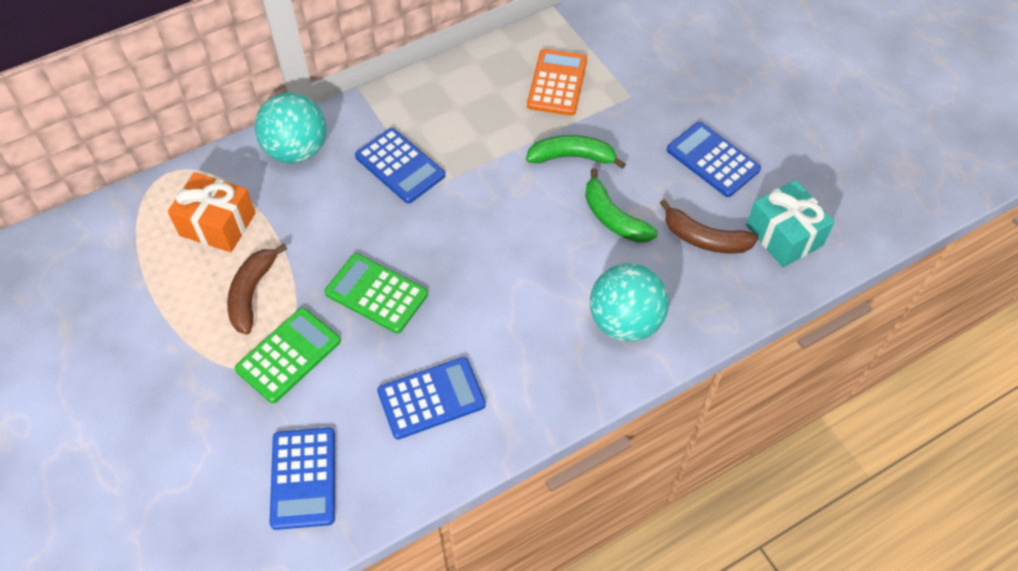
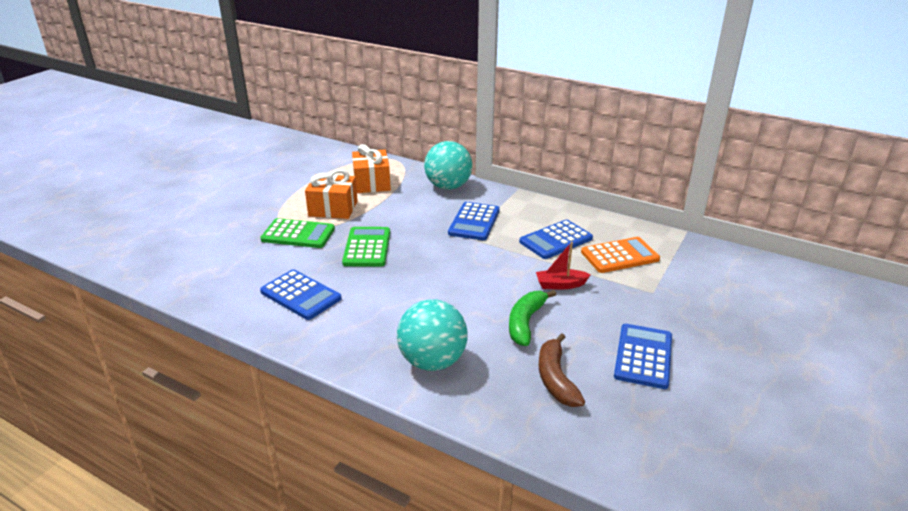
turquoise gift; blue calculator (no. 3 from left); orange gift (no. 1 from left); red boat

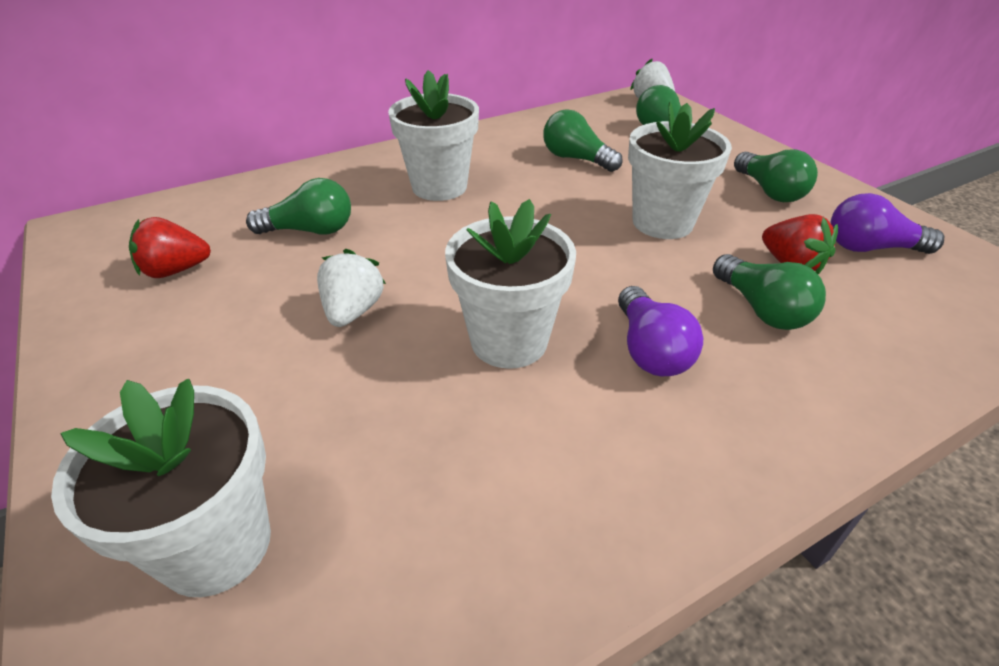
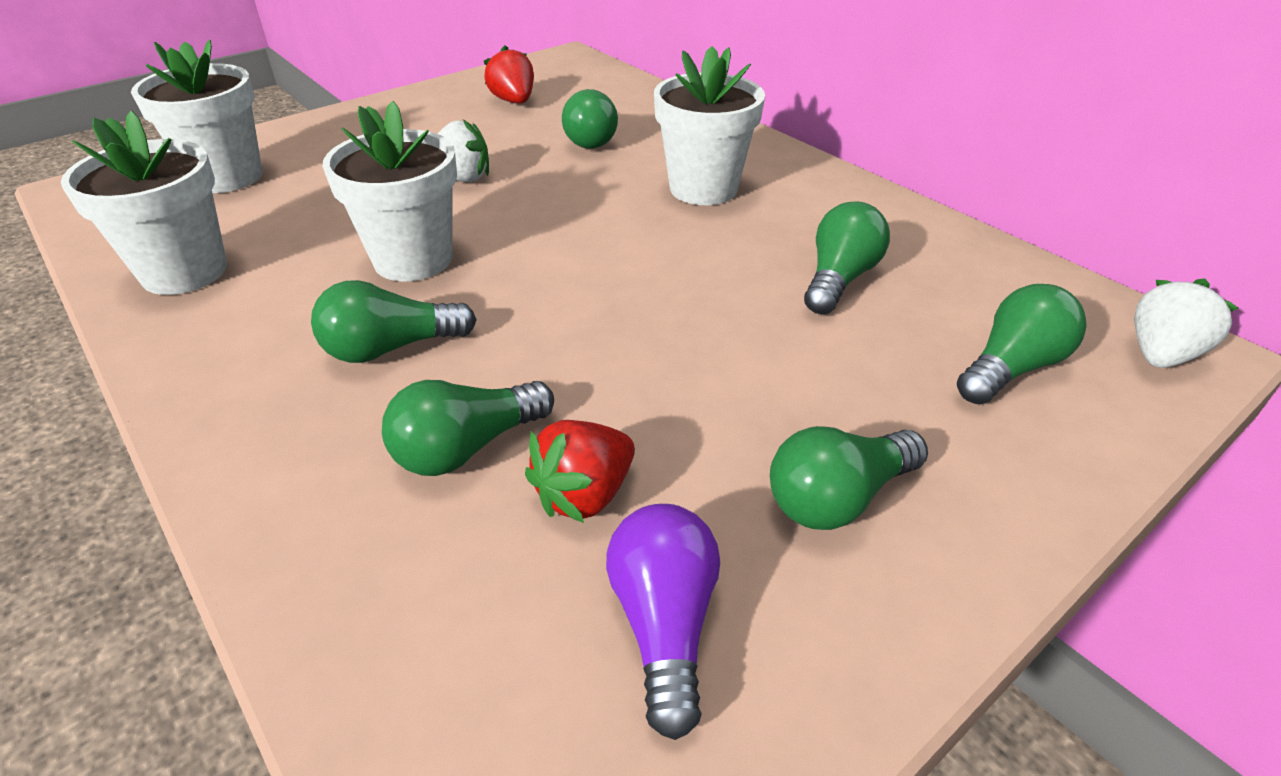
white flower pot (no. 1 from left); green light bulb (no. 1 from left)

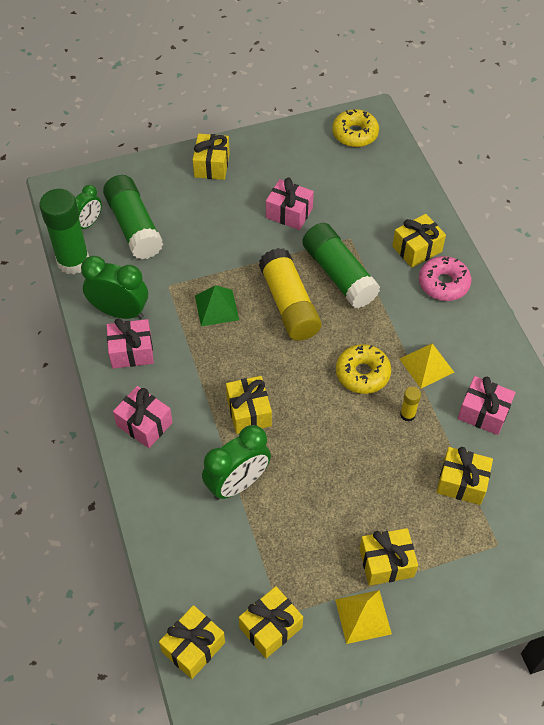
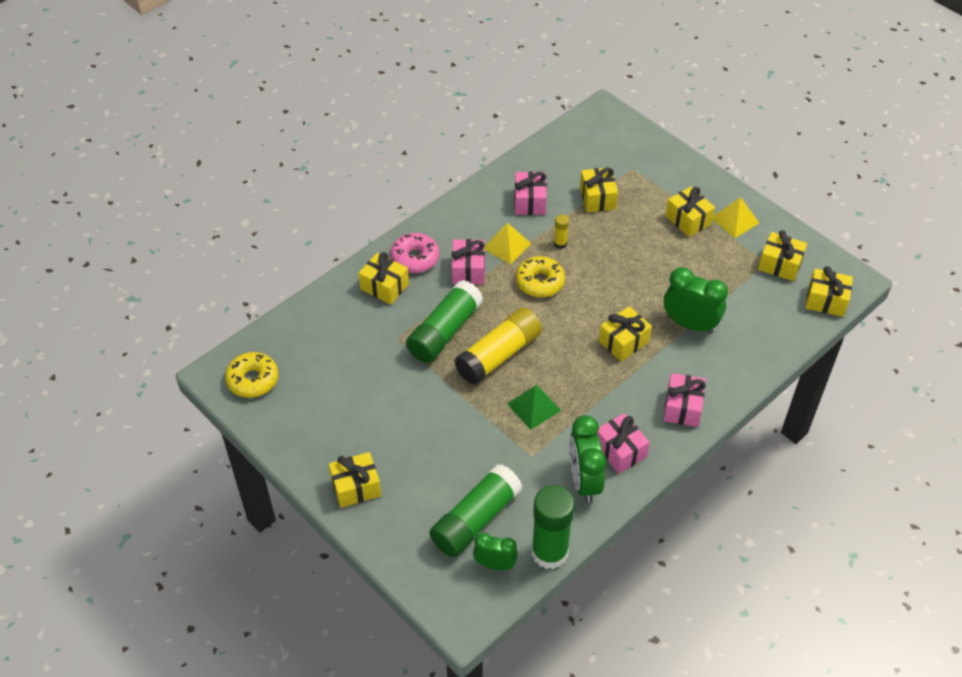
pink gift (no. 1 from left)

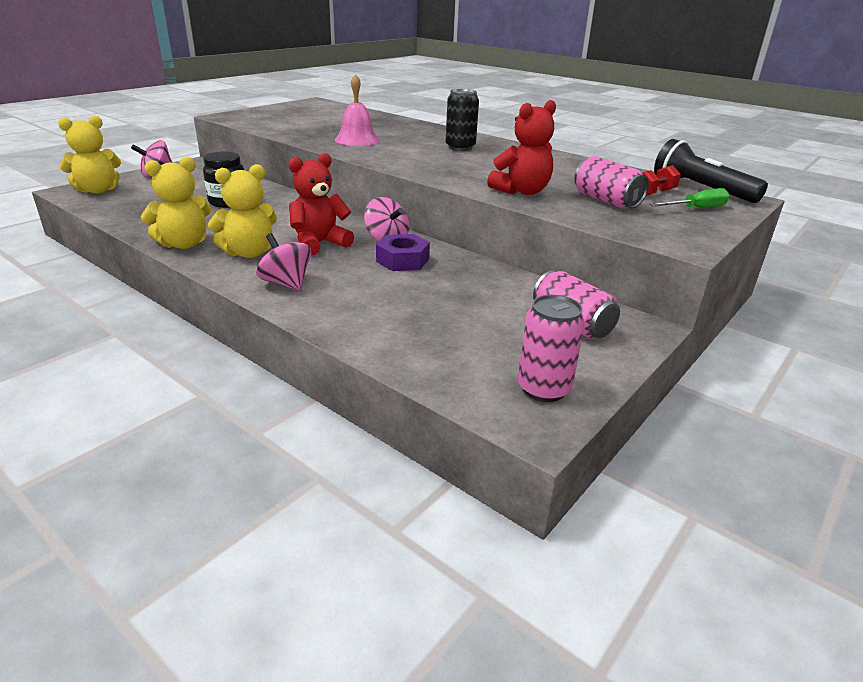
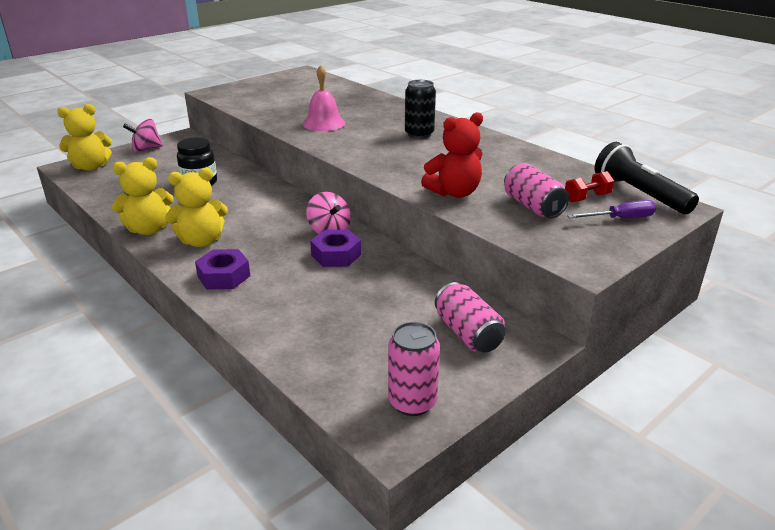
red teddy bear (no. 1 from left in the first image); purple nut (no. 1 from left); purple screwdriver

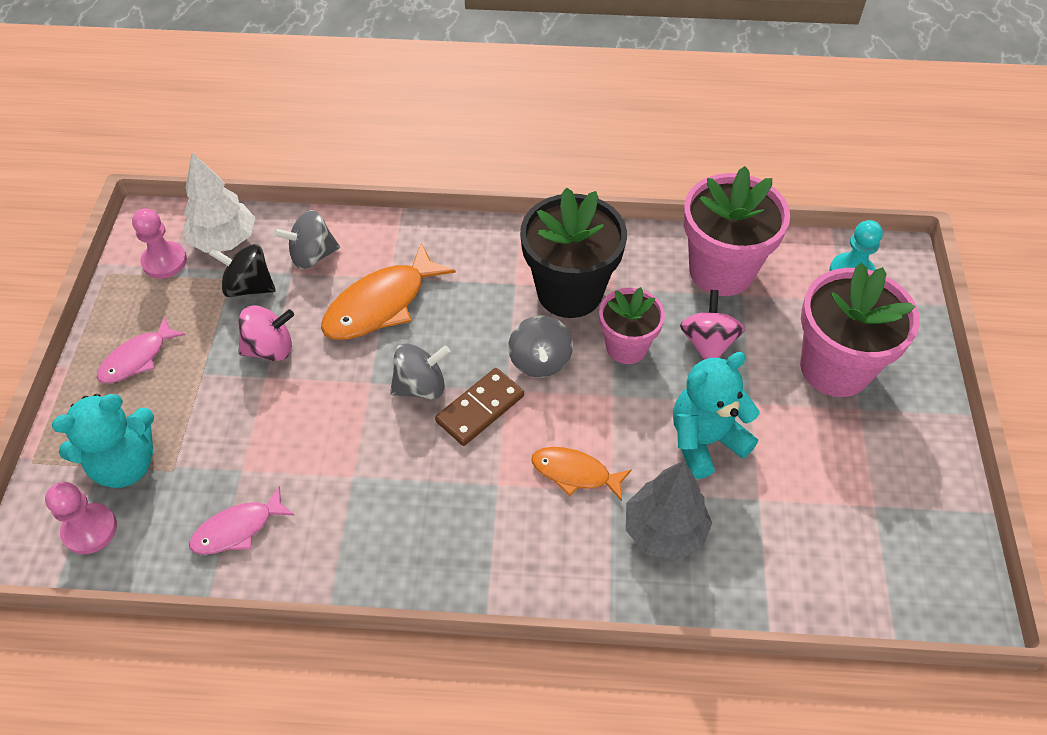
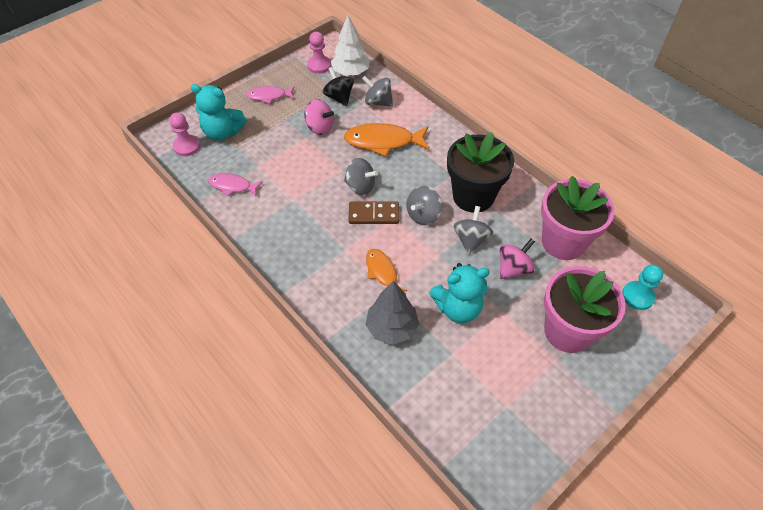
grey spinning top (no. 4 from left); turquoise teddy bear (no. 2 from left)

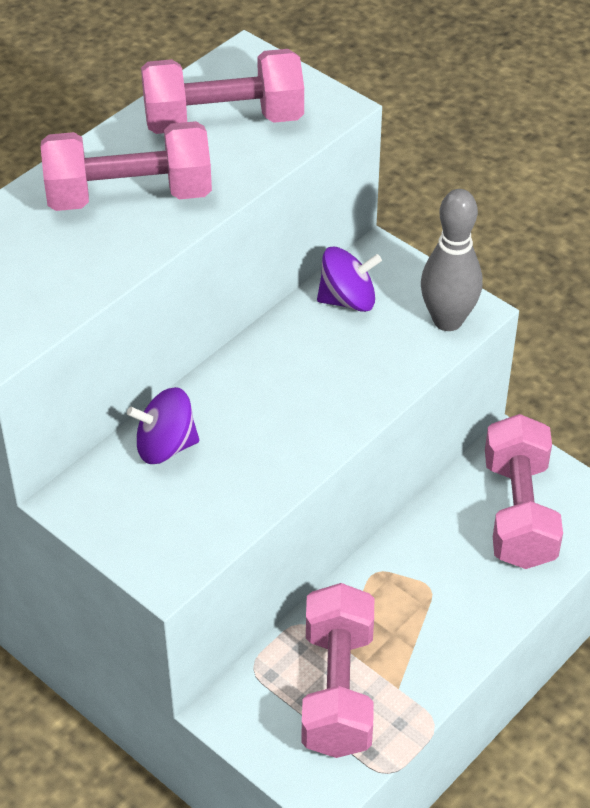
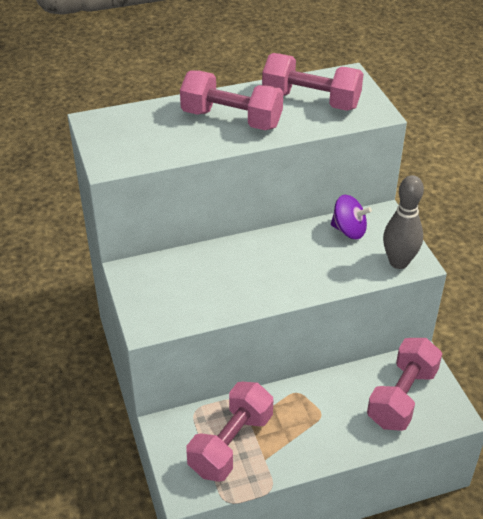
purple spinning top (no. 1 from left in the first image)

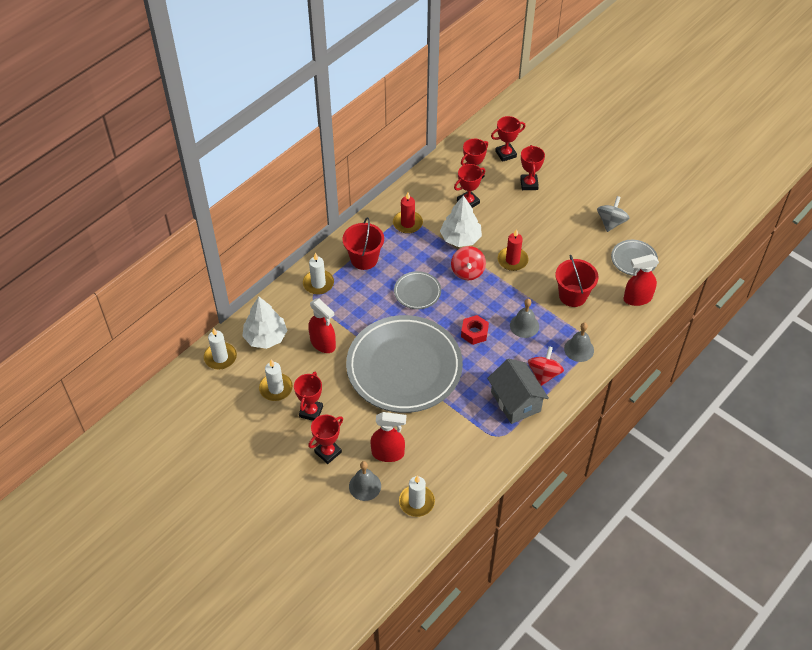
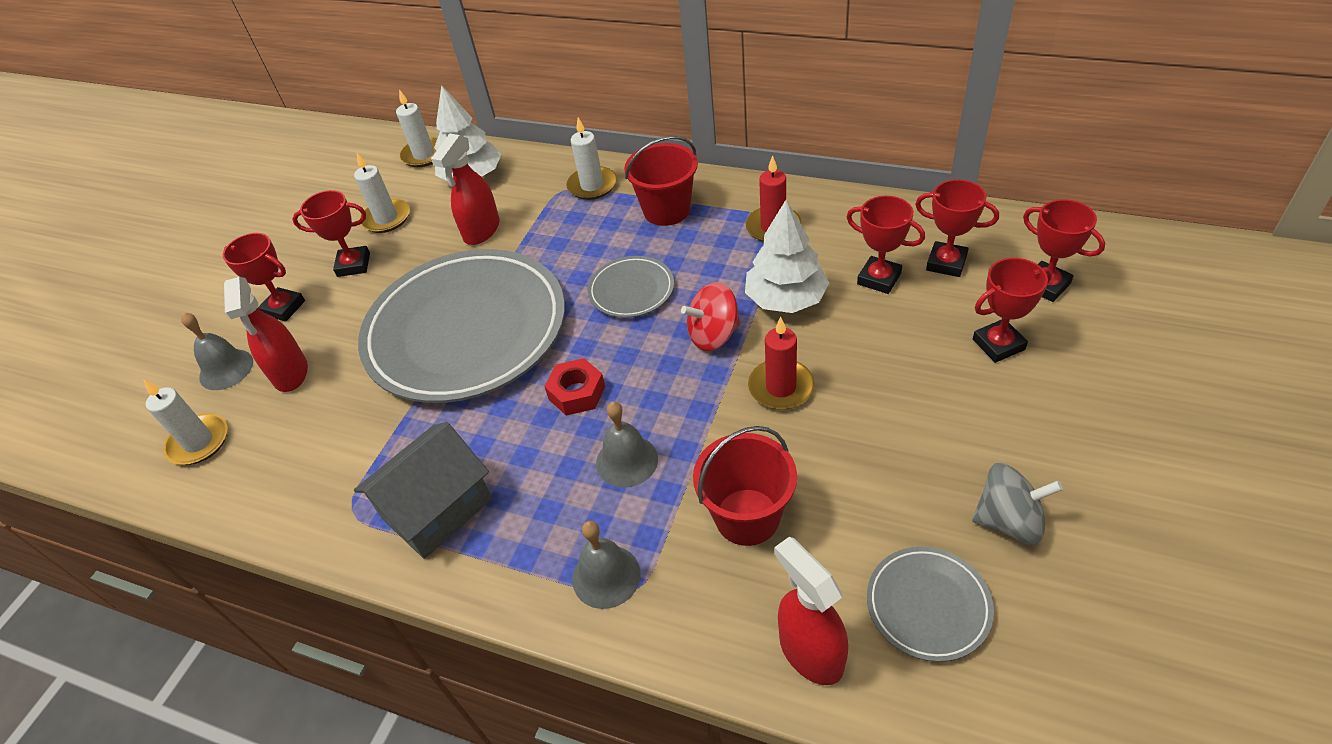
red spinning top (no. 2 from left in the first image)

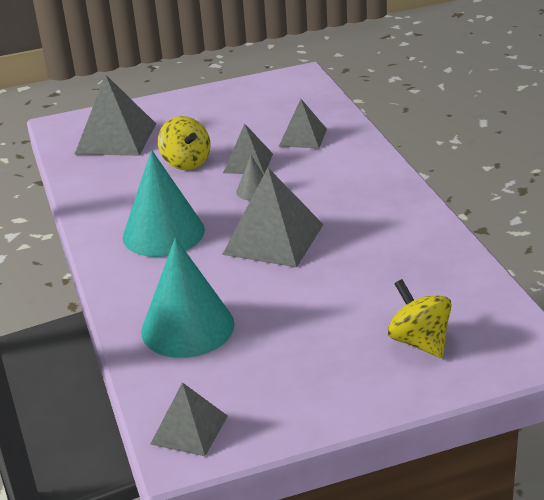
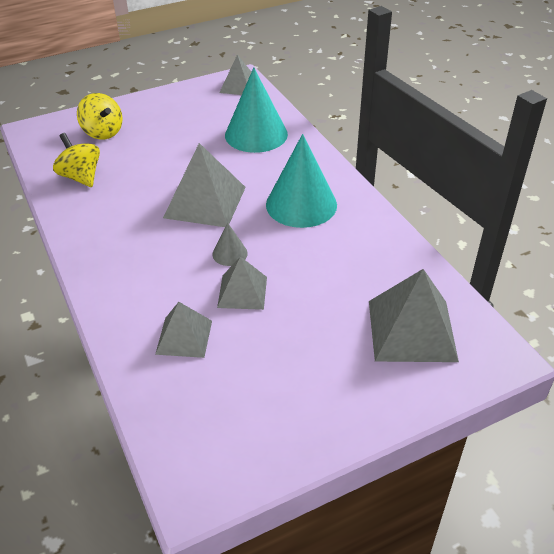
yellow spinning top (no. 1 from left)

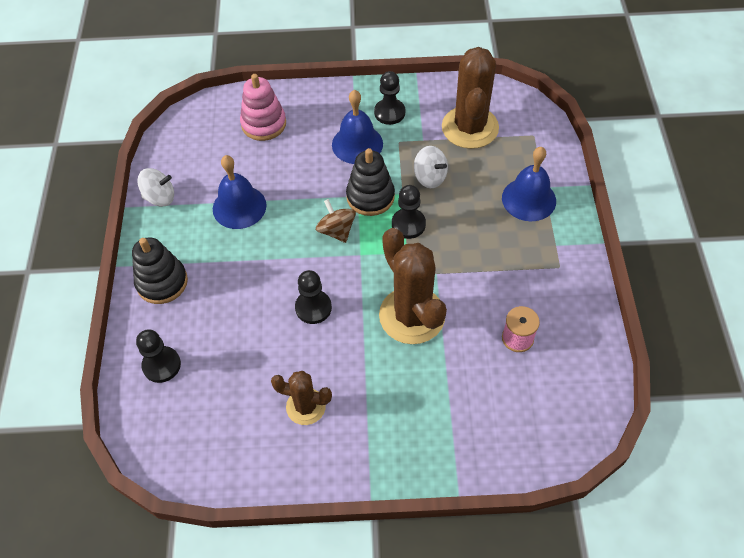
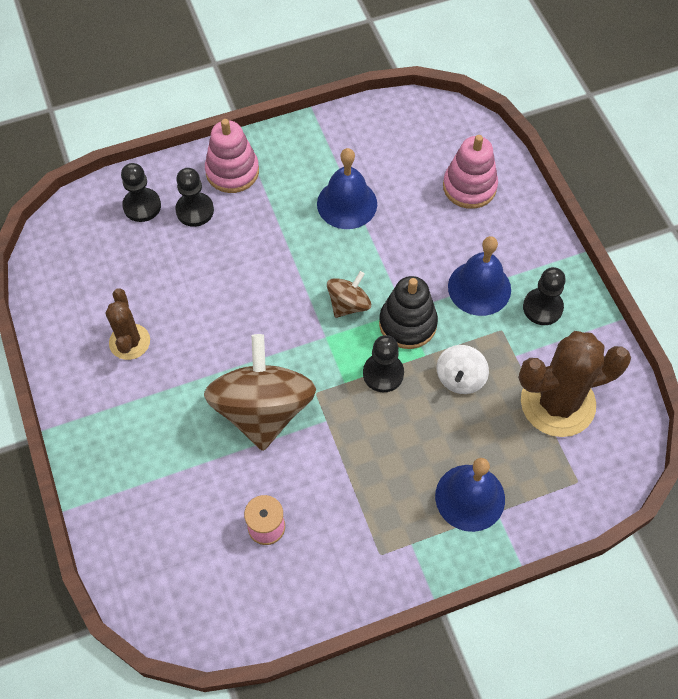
white spinning top (no. 1 from left in the first image); black pawn (no. 2 from left); brown spinning top (no. 1 from left); pink stacking toy (no. 1 from left)

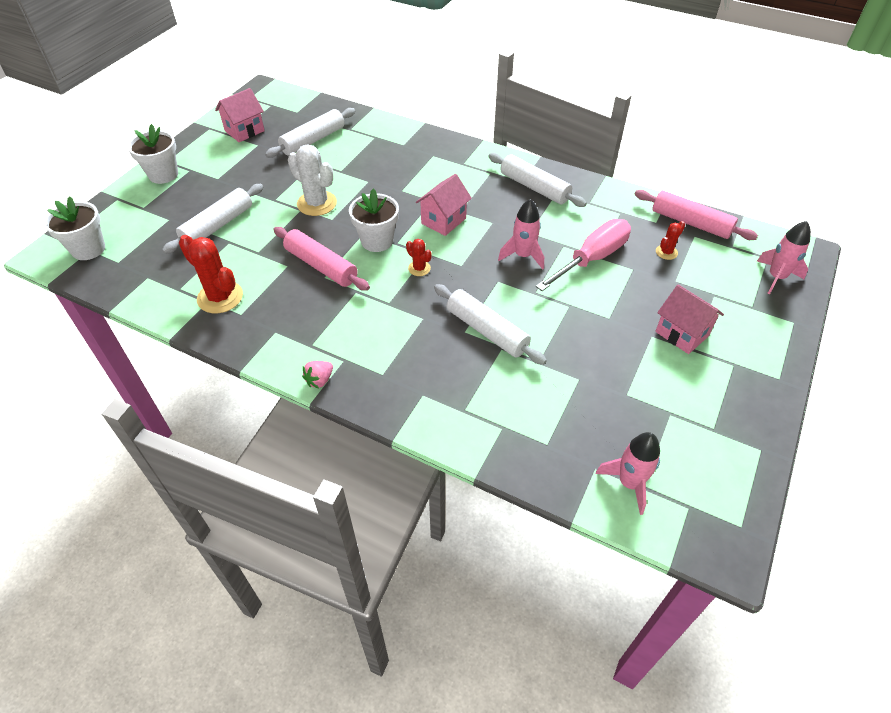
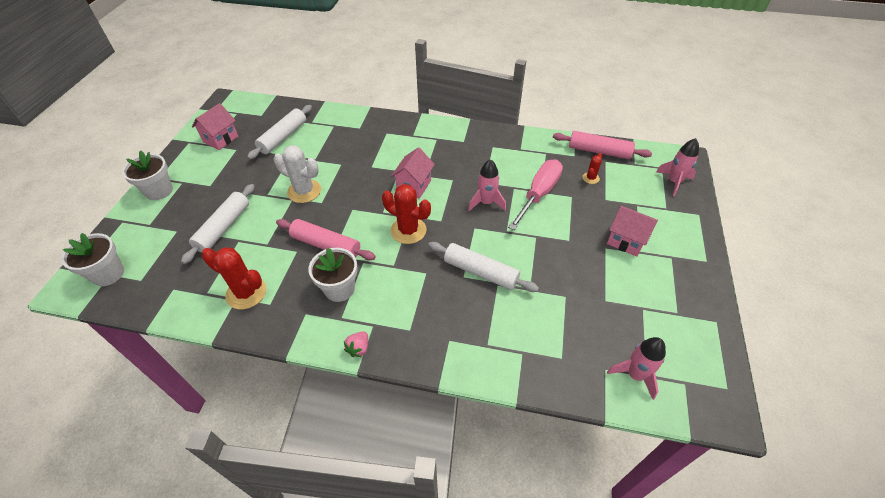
white rolling pin (no. 4 from left in the first image); white flower pot (no. 3 from left); red cactus (no. 2 from left)

